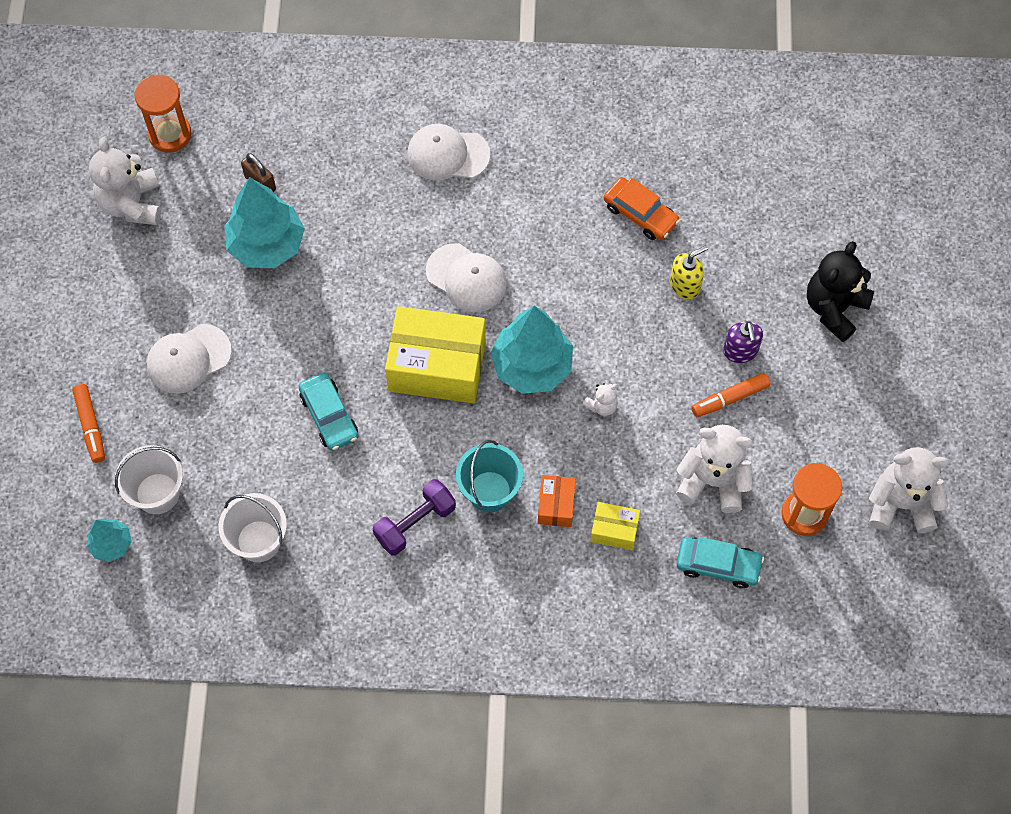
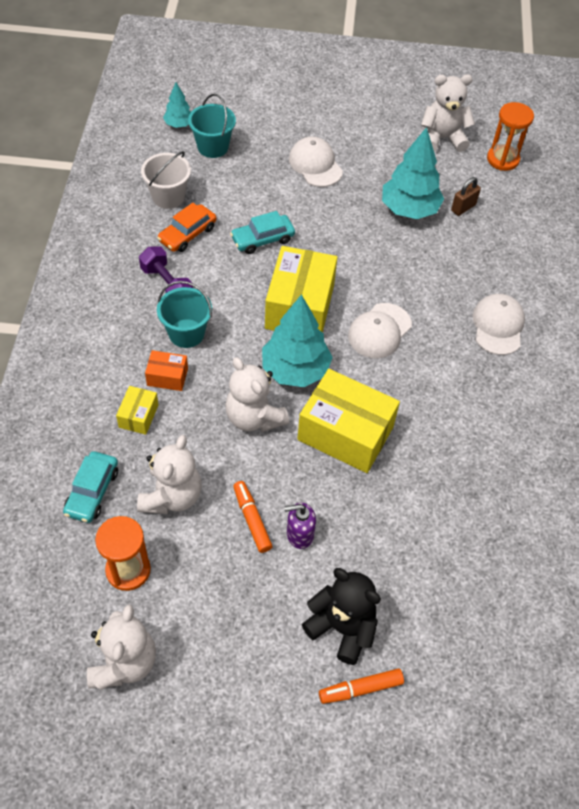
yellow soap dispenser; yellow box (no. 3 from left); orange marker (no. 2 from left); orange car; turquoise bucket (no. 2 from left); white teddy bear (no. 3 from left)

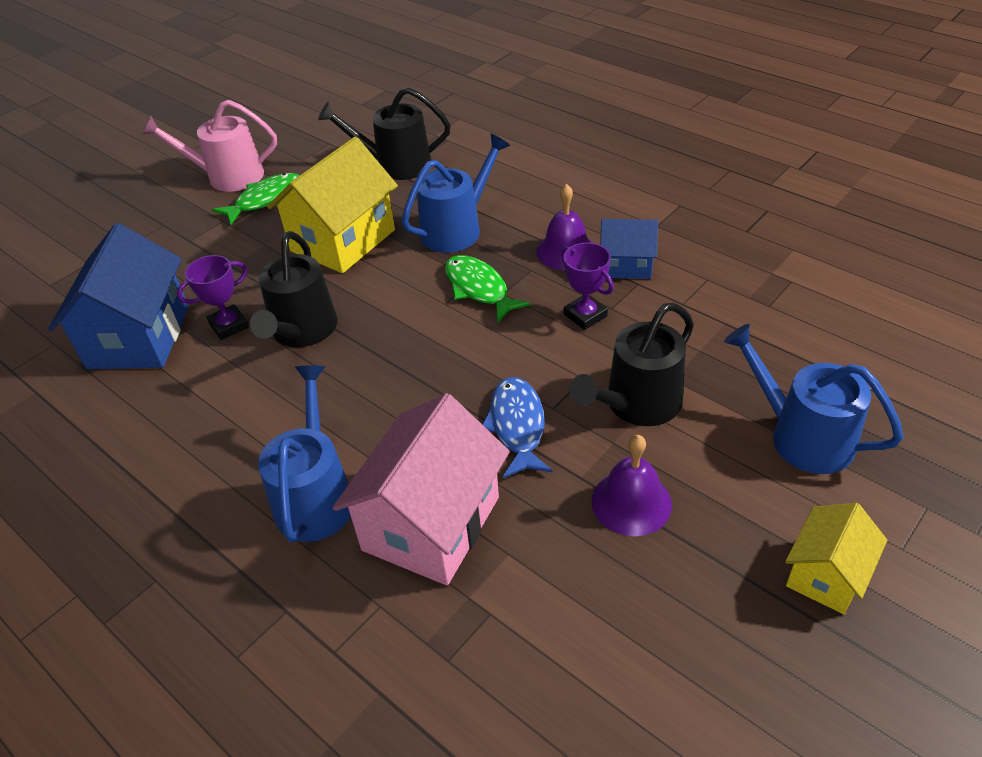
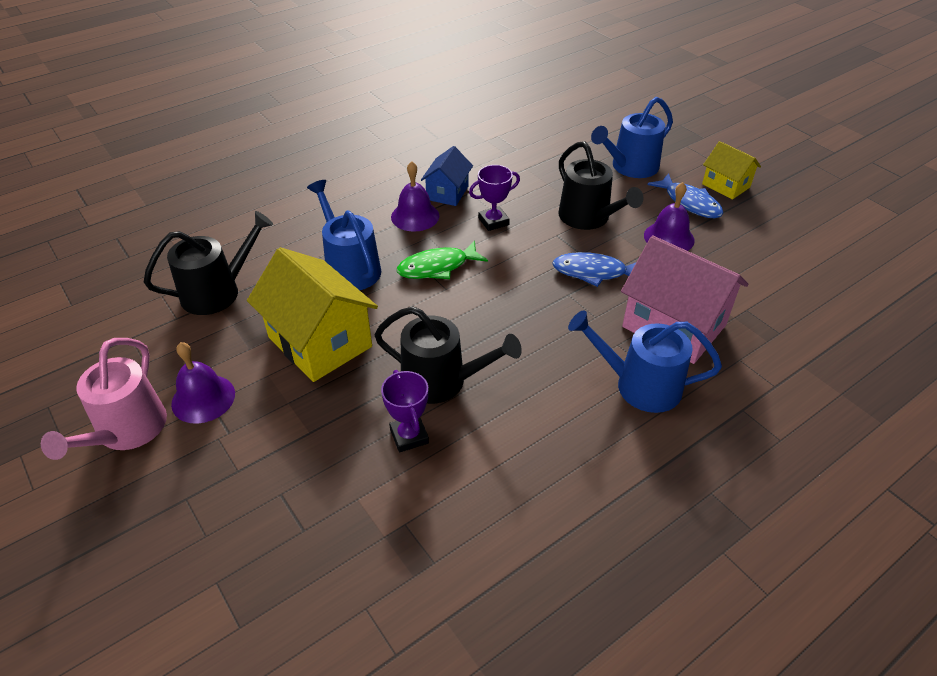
blue house (no. 1 from left in the first image); blue fish (no. 2 from left); purple bell (no. 1 from left); black watering can (no. 1 from left)

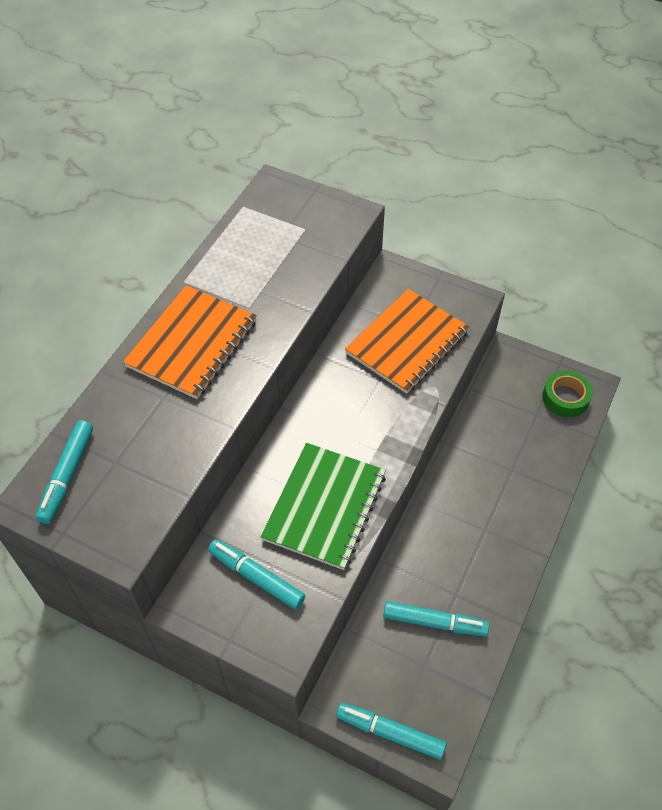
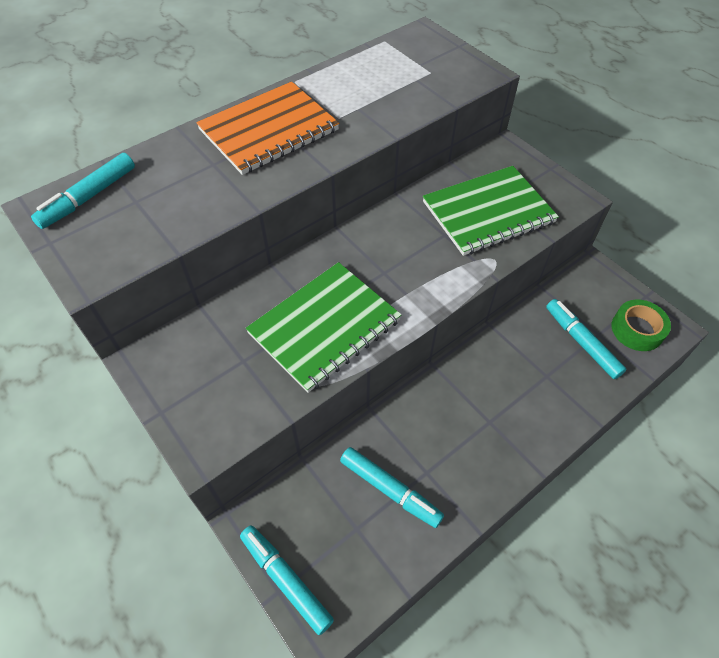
turquoise marker (no. 4 from left); green notebook (no. 2 from left)

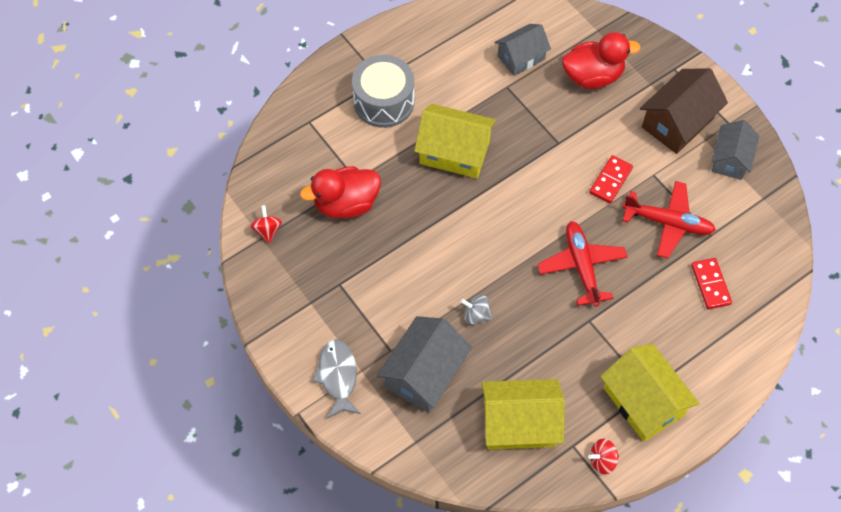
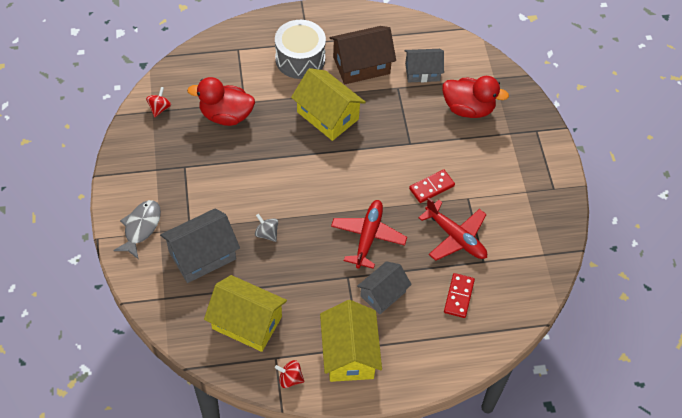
brown house; grey house (no. 2 from left)

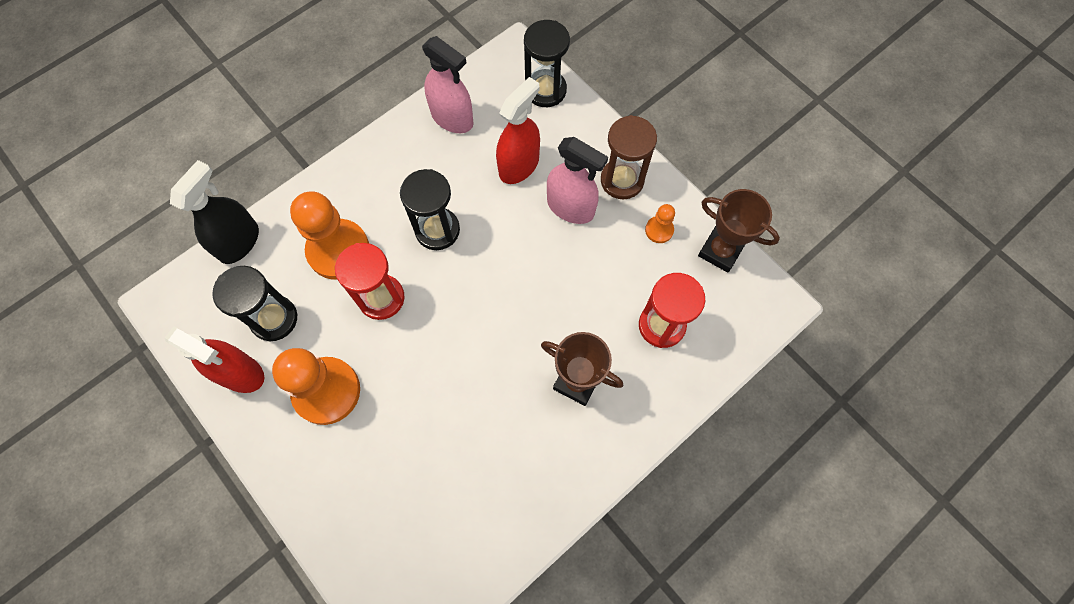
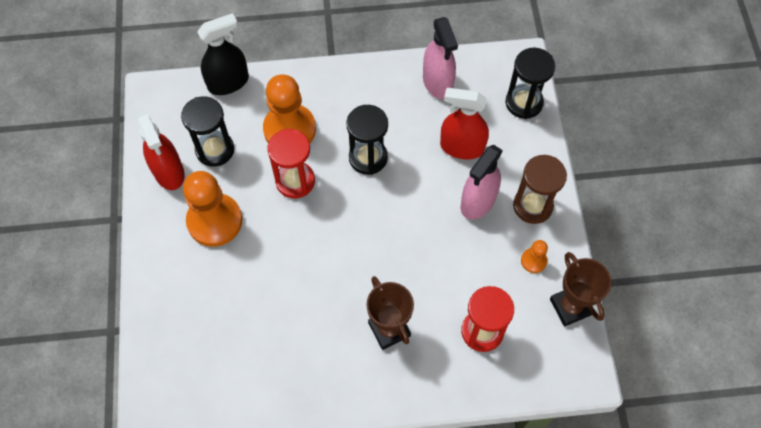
red spray bottle (no. 2 from left); pink spray bottle (no. 2 from left)

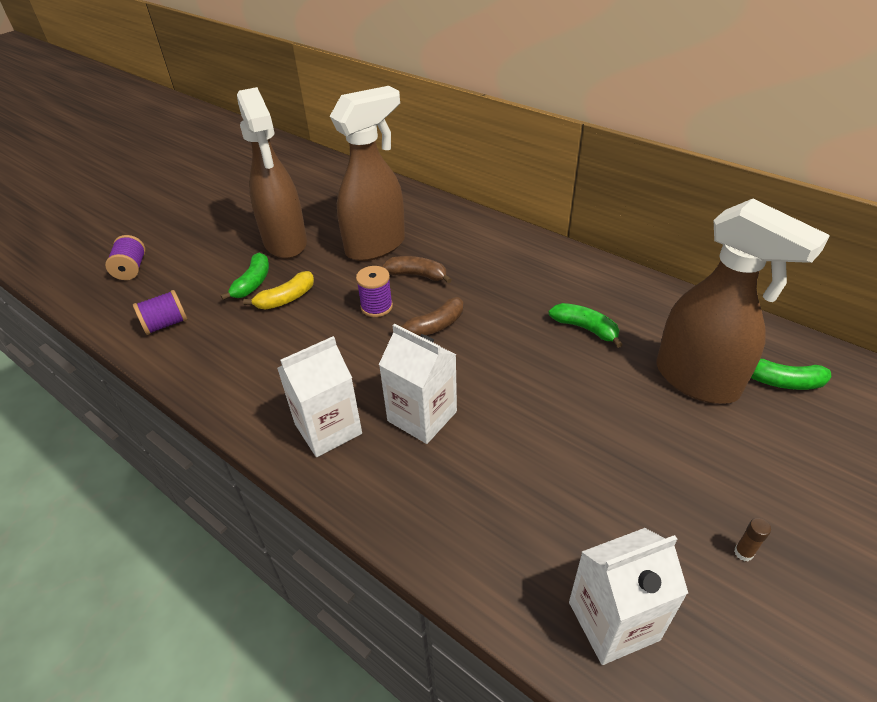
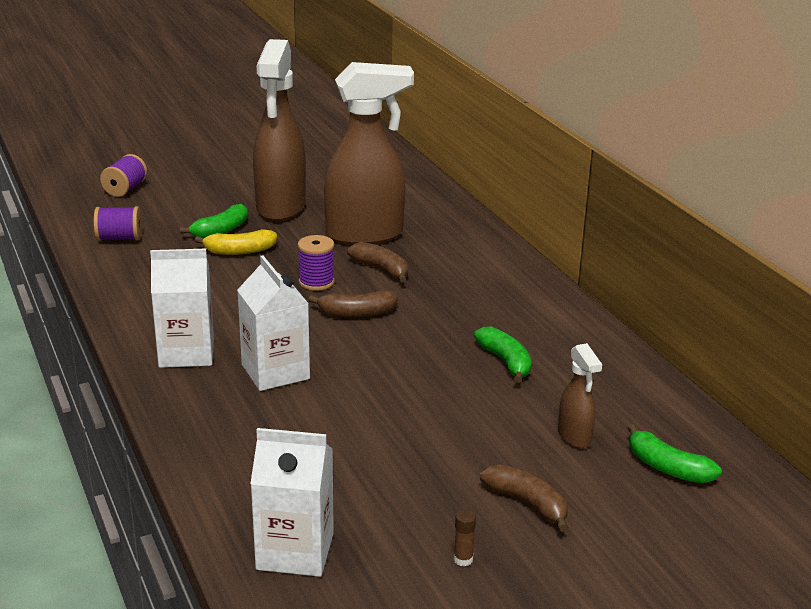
brown banana (no. 3 from left); brown spray bottle (no. 3 from left)

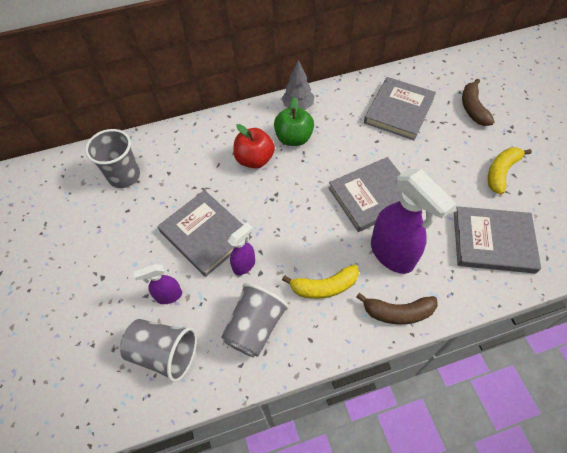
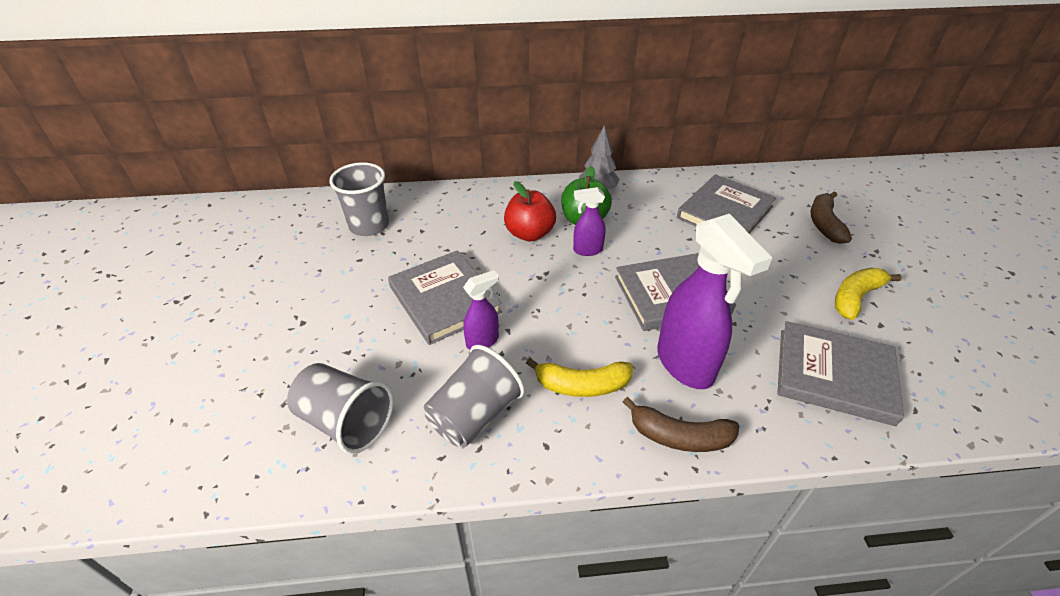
purple spray bottle (no. 2 from left)

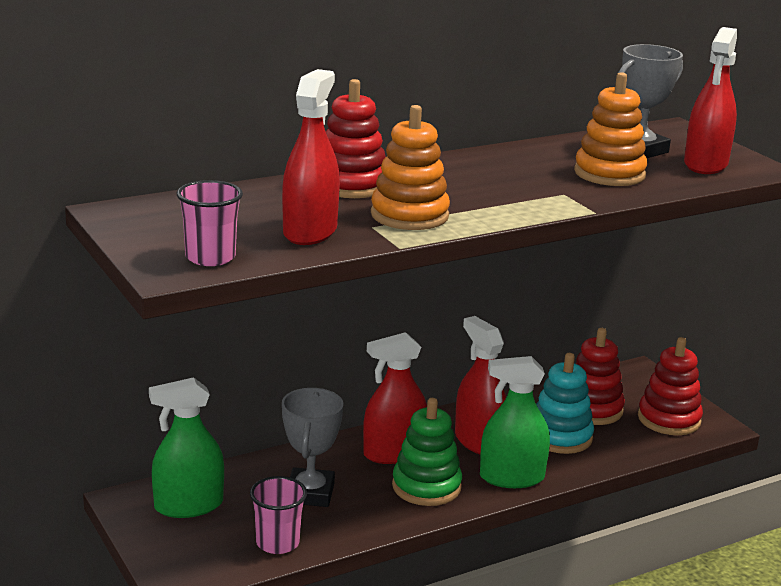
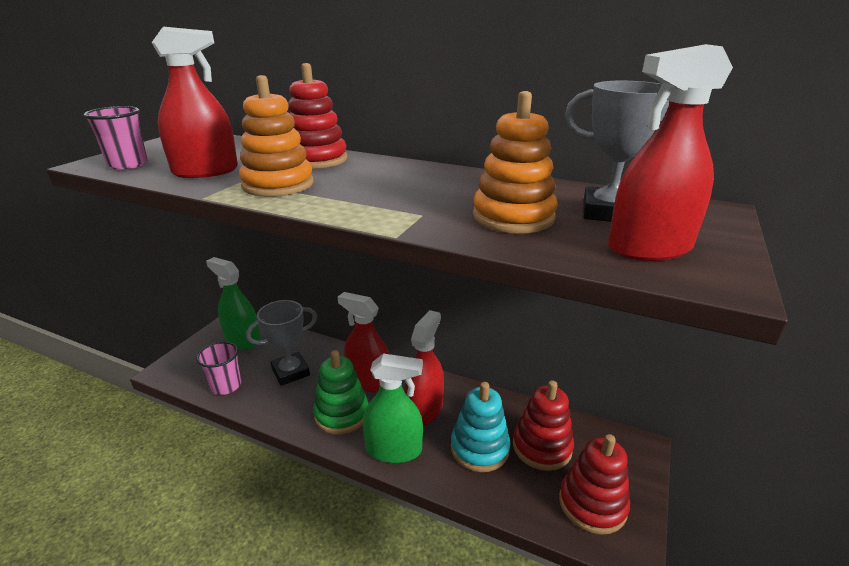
green spray bottle (no. 2 from left)

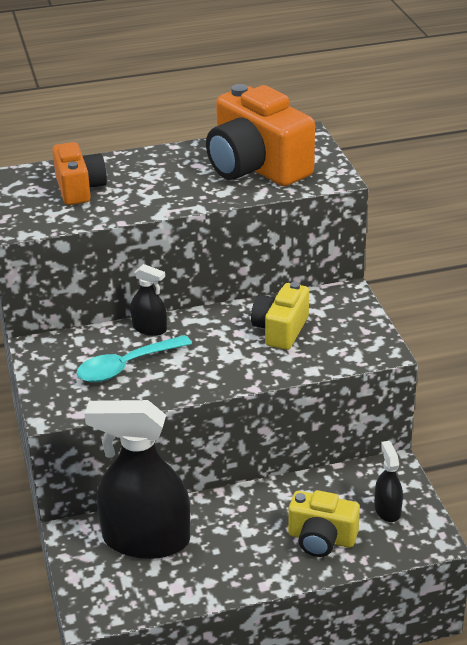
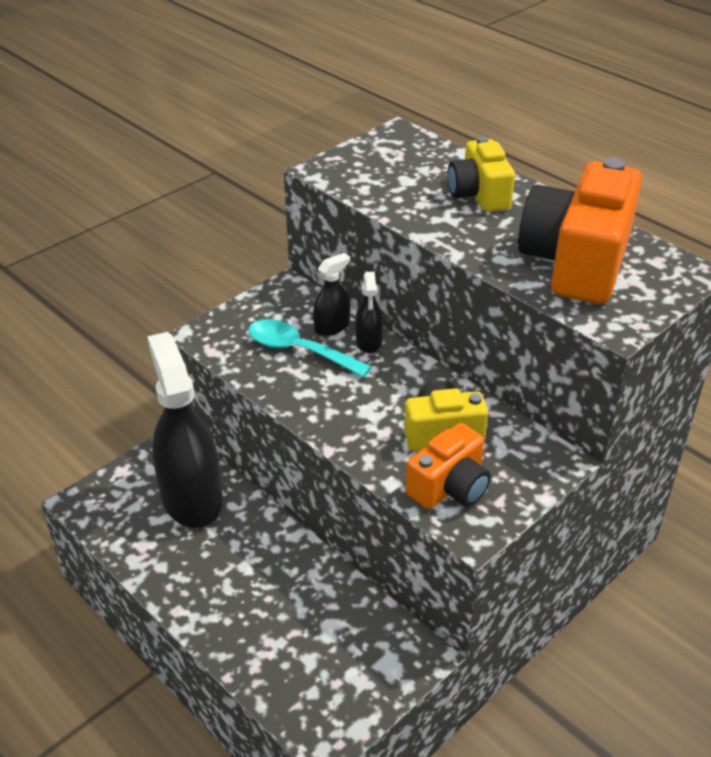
orange camera (no. 1 from left); yellow camera (no. 2 from left); black spray bottle (no. 2 from left)

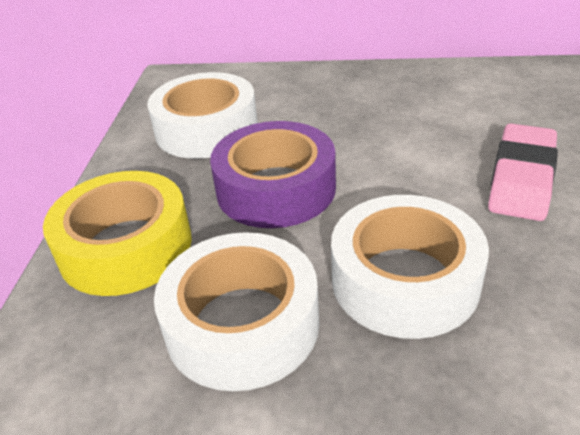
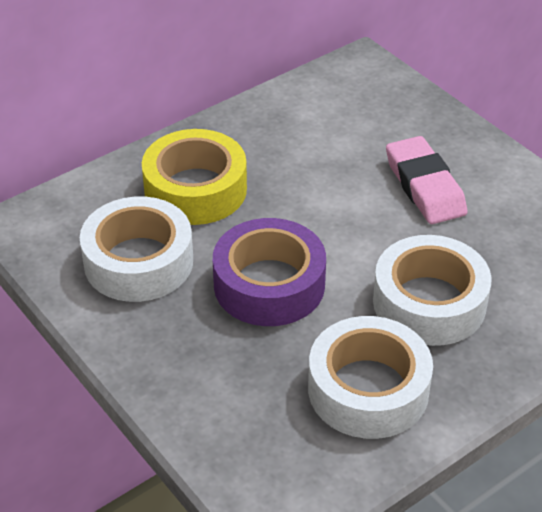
yellow tape

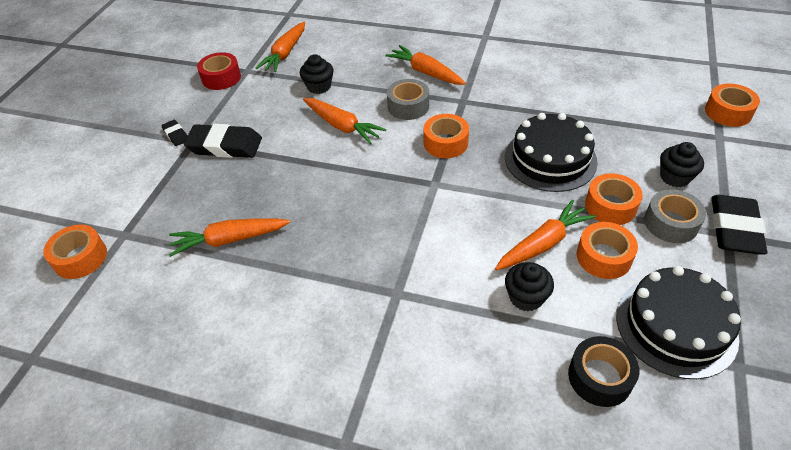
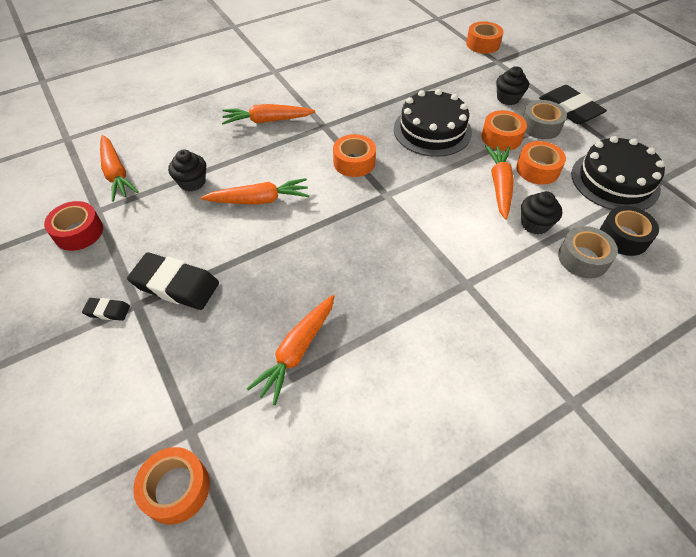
grey tape (no. 2 from left); black eraser (no. 2 from left)

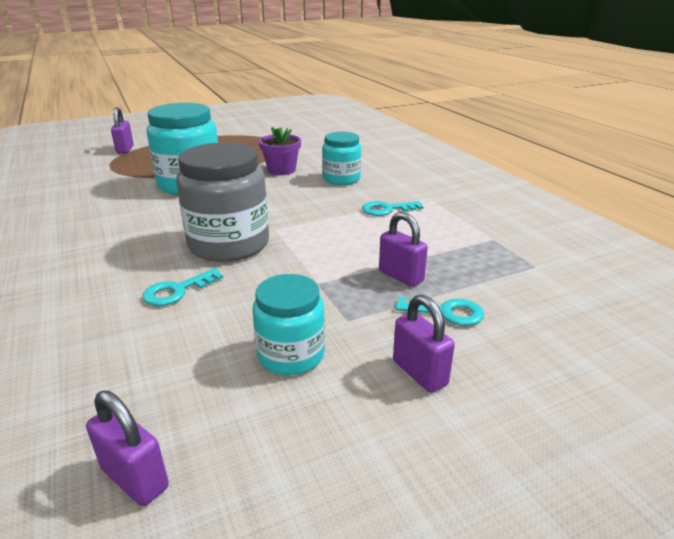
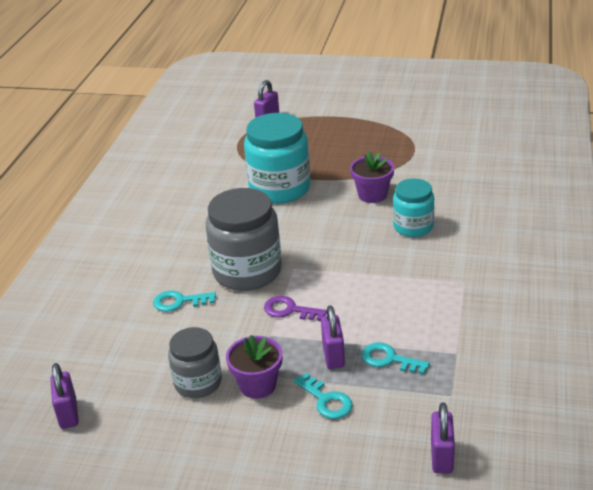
purple flower pot (no. 1 from left); purple key; turquoise key (no. 3 from left); purple padlock (no. 4 from left); grey jar (no. 1 from left)

